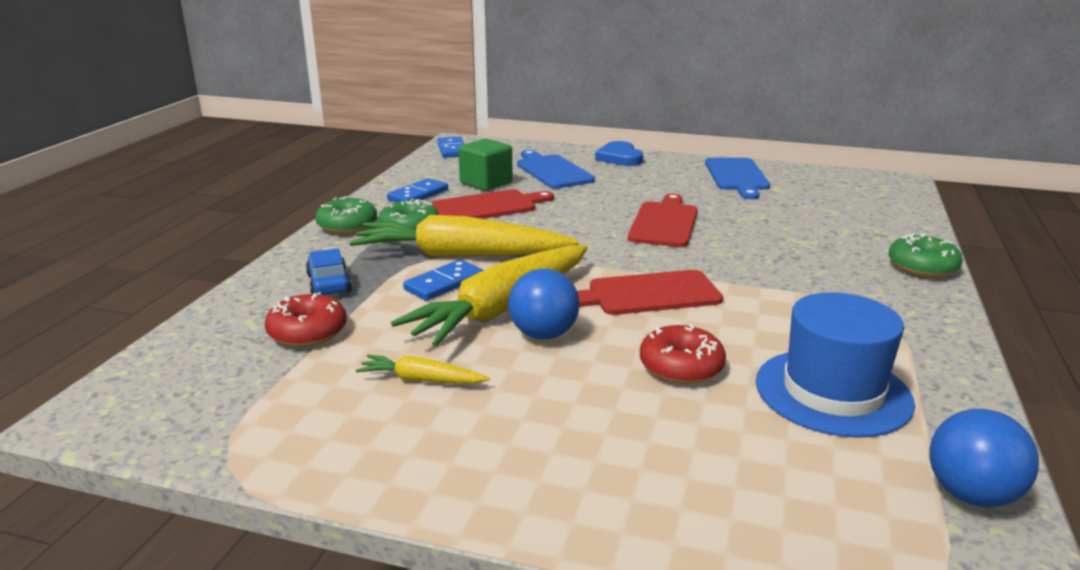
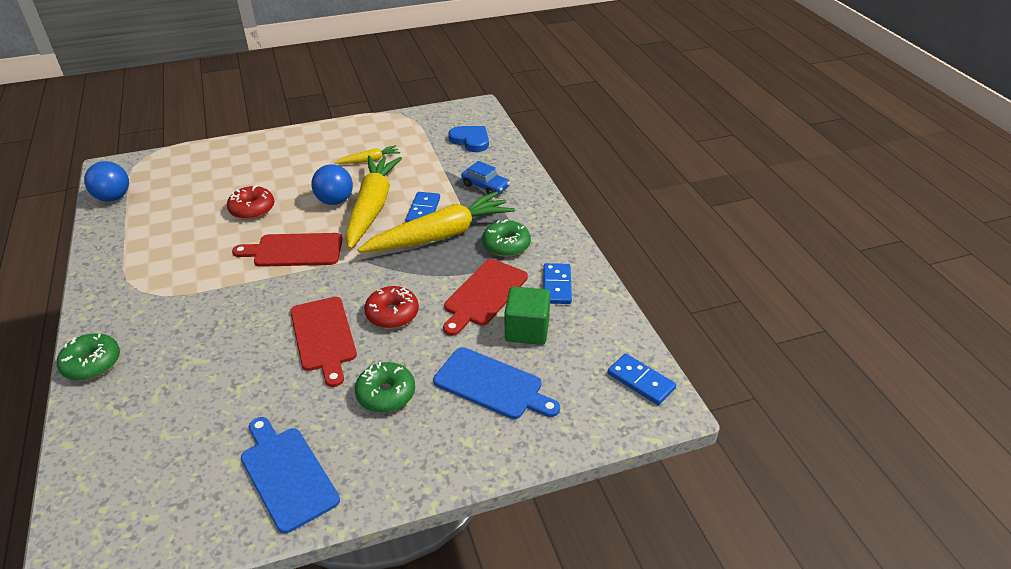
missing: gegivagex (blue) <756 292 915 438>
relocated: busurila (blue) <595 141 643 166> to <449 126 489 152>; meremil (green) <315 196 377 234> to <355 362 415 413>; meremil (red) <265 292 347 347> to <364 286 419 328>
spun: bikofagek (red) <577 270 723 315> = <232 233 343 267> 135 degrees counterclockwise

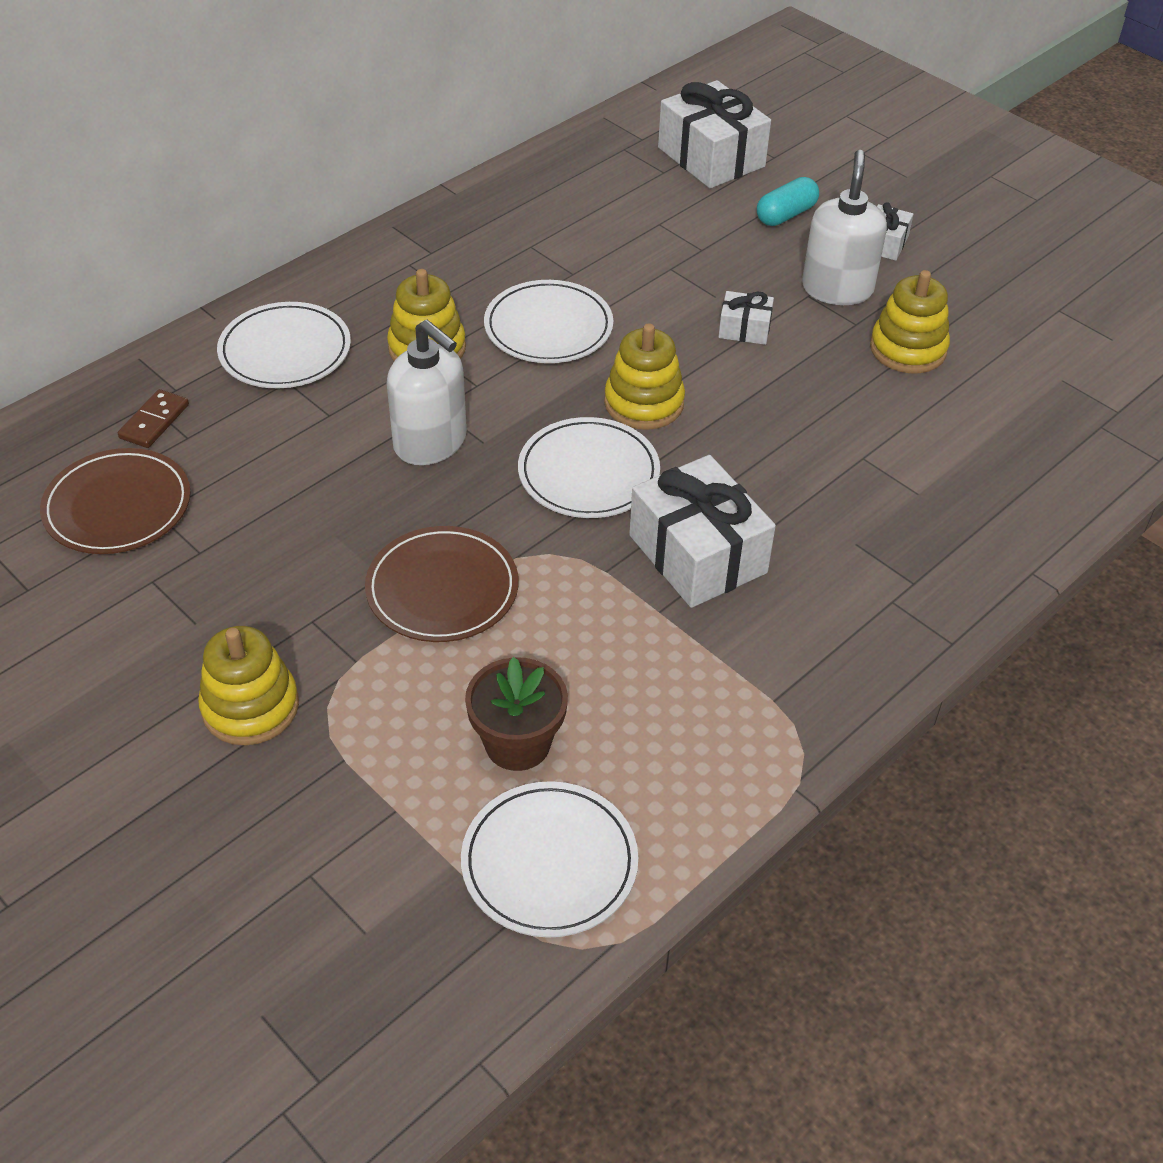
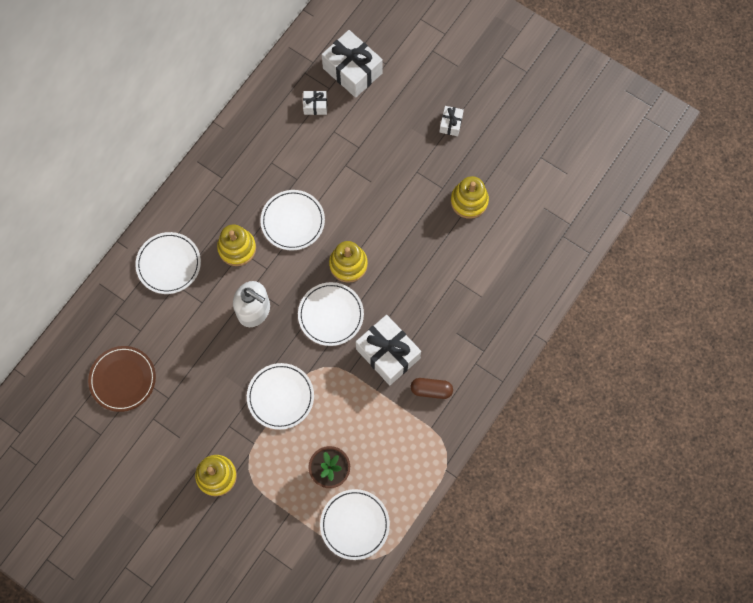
missing: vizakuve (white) <802 150 887 305>; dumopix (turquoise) <757 177 819 226>; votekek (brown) <118 389 189 448>
appeared: dumopix (brown) <411 378 453 399>
relocated: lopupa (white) <719 291 774 345> to <303 91 327 115>
colour: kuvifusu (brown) <365 526 519 642> to kuvifusu (white) <247 363 314 430>

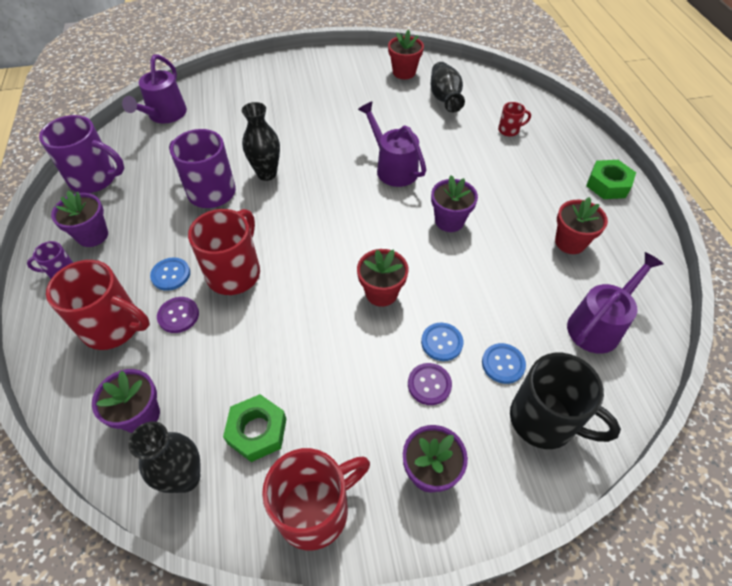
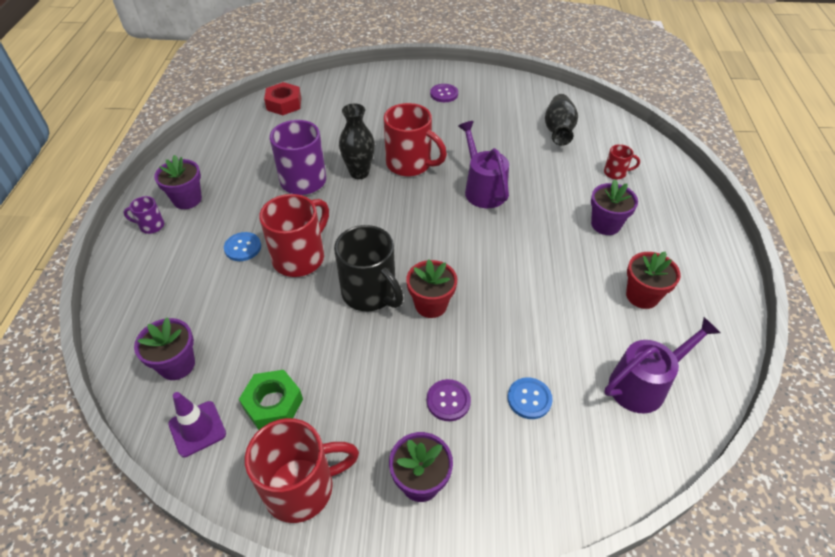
missing: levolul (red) <388 29 424 79>; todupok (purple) <39 115 124 193>; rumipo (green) <586 160 636 199>; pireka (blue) <421 323 463 361>
relocated: levolul (purple) <431 175 478 232> to <591 179 638 235>; todupok (red) <46 260 150 350> to <384 103 447 176>; pireka (purple) <157 297 199 333> to <430 84 458 102>; todupok (black) <510 353 621 449> to <334 225 404 311>
exchanged: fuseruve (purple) <122 55 187 124> to rumipo (red) <264 82 301 115>; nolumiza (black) <128 421 201 493> to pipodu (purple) <168 392 226 457>

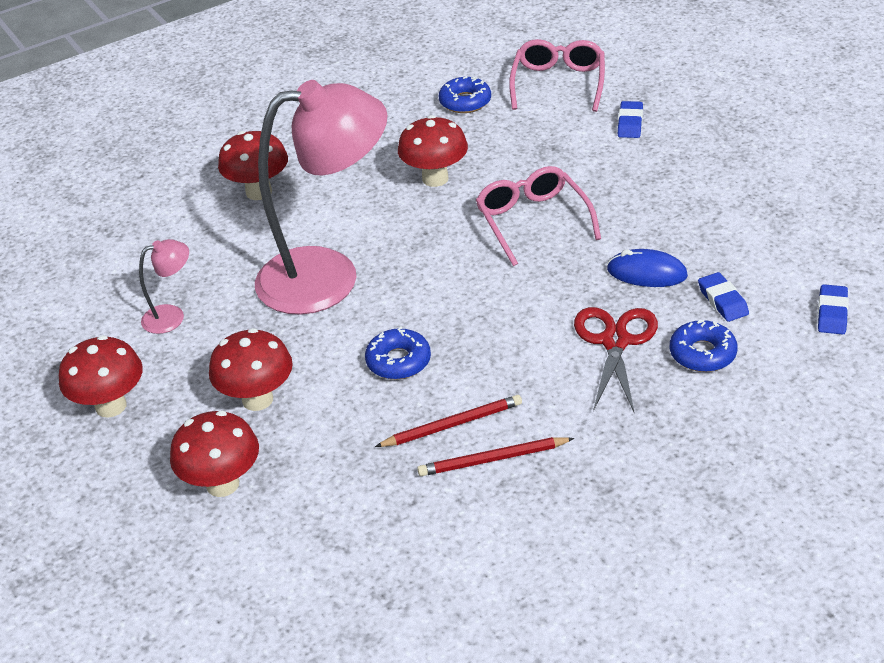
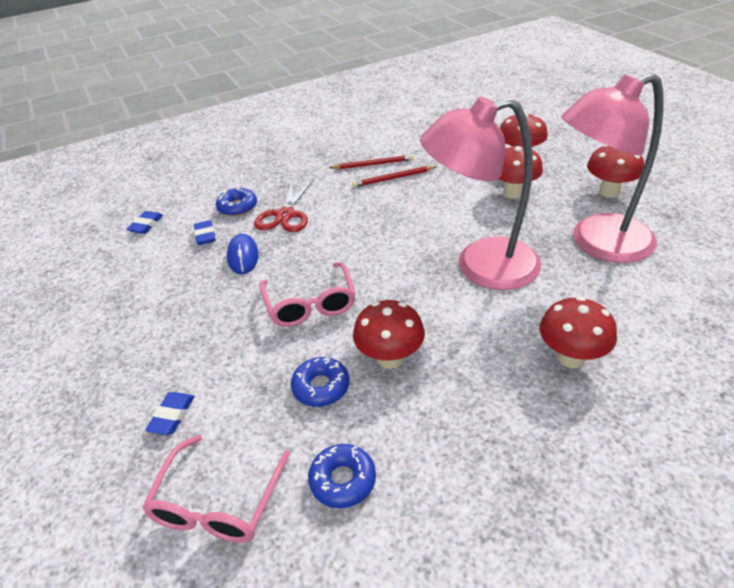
relocated: meremil (blue) <365 327 431 380> to <291 357 350 407>
spun: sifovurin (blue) <607 249 688 287> = <227 234 259 274> 60 degrees clockwise
size: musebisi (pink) <139 239 189 334> = <562 73 664 263> x2.43

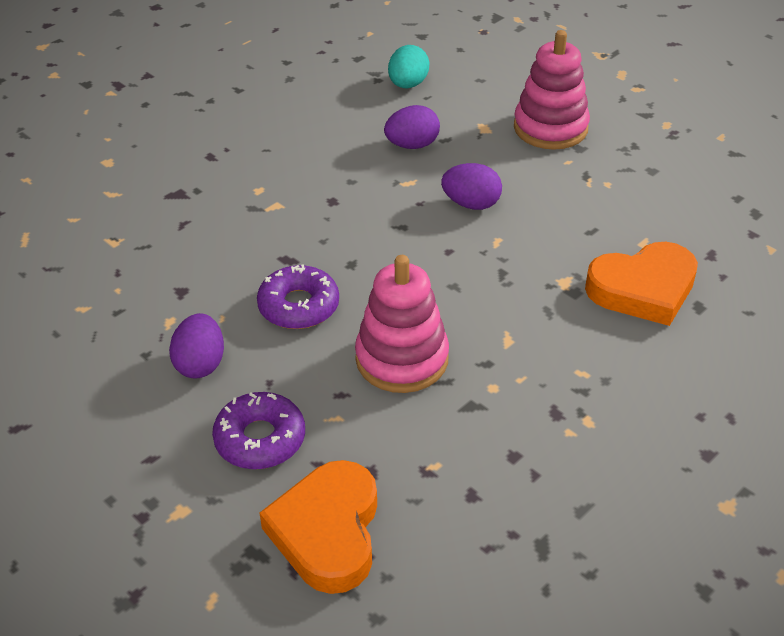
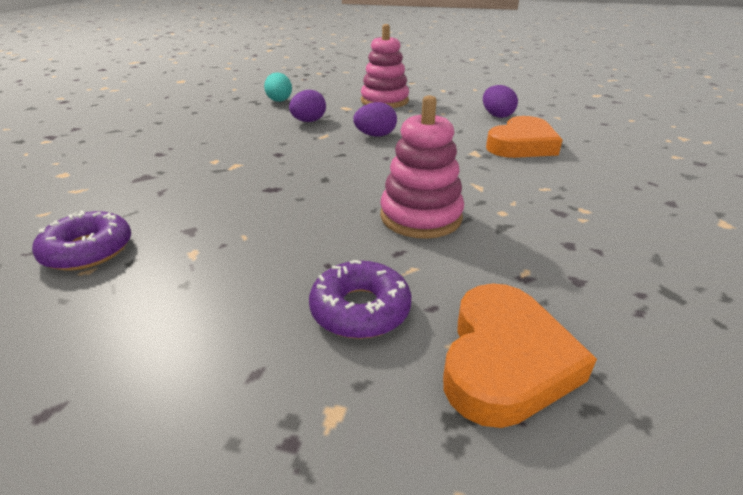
relocated: meremil (purple) <257 264 339 329> to <32 211 131 270>; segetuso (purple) <169 313 224 379> to <483 85 518 118>
spun: busurila (orange) <260 460 377 594> = <443 283 597 428> 135 degrees counterclockwise

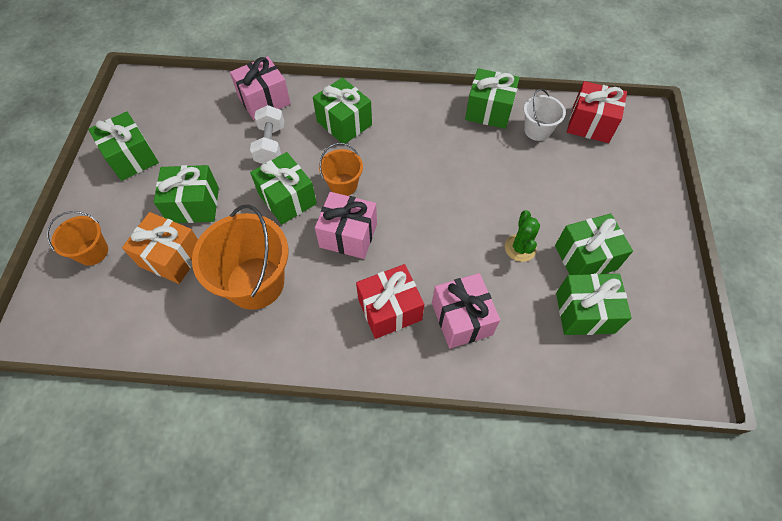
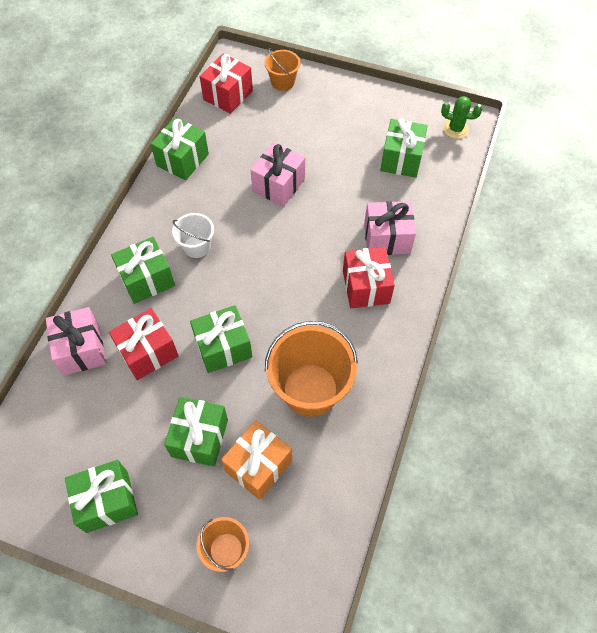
missing: lopupa (green) <555 214 633 275>
relocated: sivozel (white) <524 89 566 141> to <172 213 214 258>; sivozel (orange) <319 143 363 196> to <264 48 301 91>; lopupa (pink) <315 192 377 259> to <251 142 305 207>; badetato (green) <505 210 540 262> to <441 96 483 139>
exchanged: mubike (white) <250 105 284 164> to lopupa (red) <109 308 178 380>

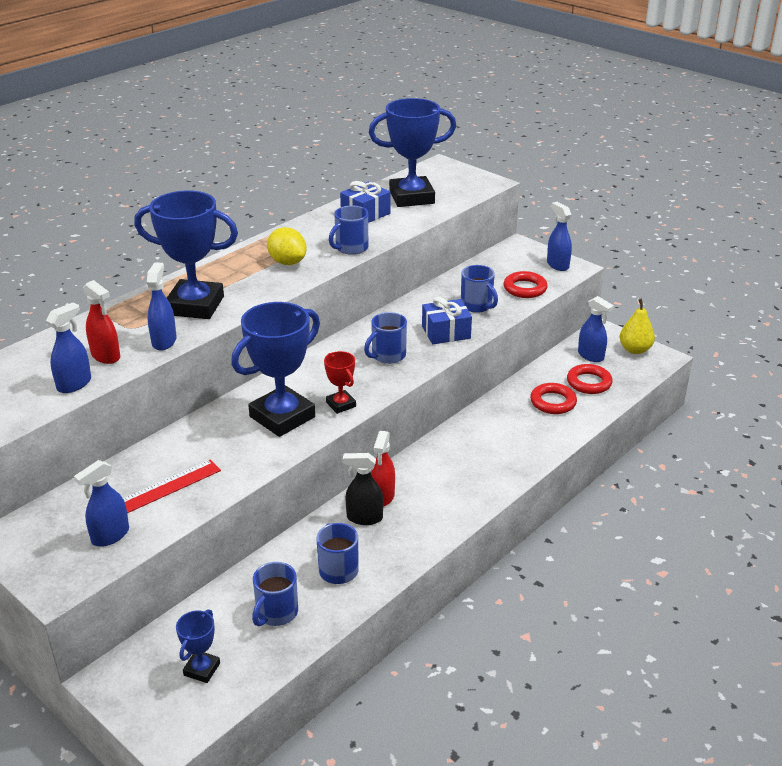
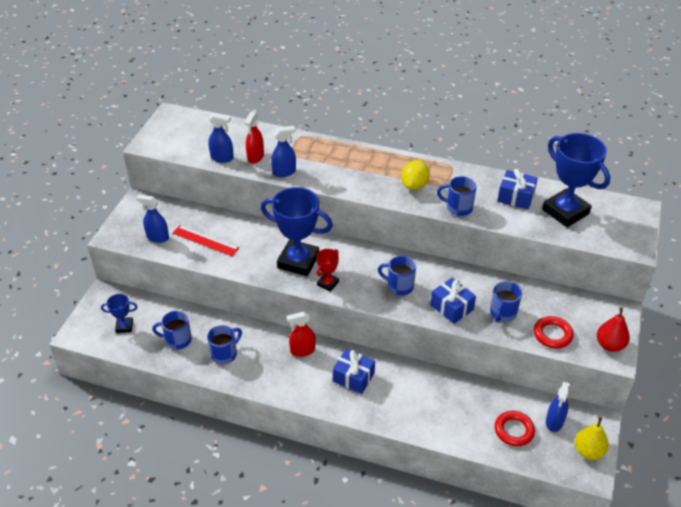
missing: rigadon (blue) <134 190 238 319>; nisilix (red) <530 383 577 414>; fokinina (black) <343 453 383 525>
appeared: lopupa (blue) <333 349 375 394>
exchanged: fokinina (blue) <547 202 572 271> to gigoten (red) <597 307 630 352>

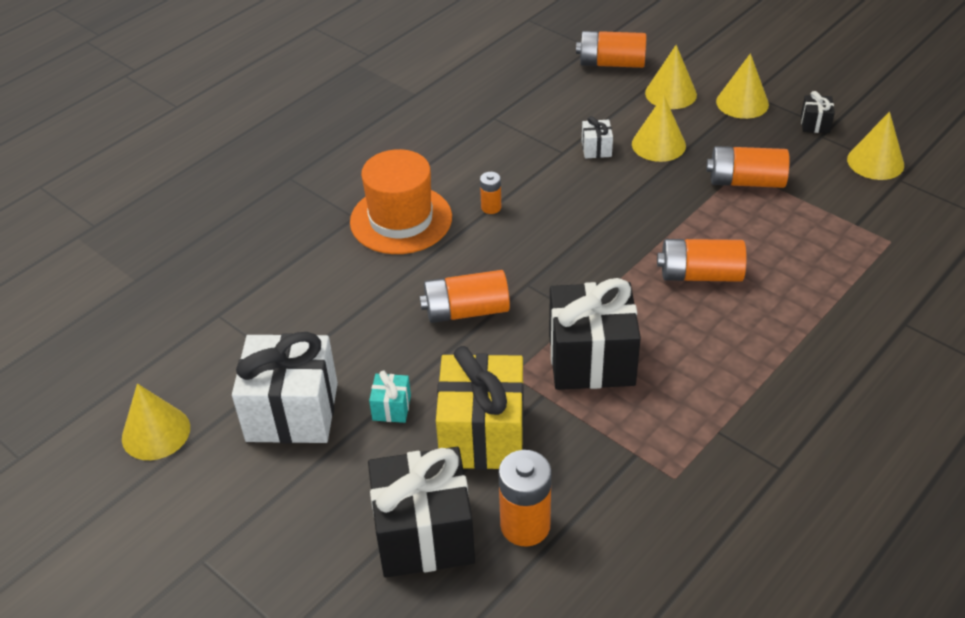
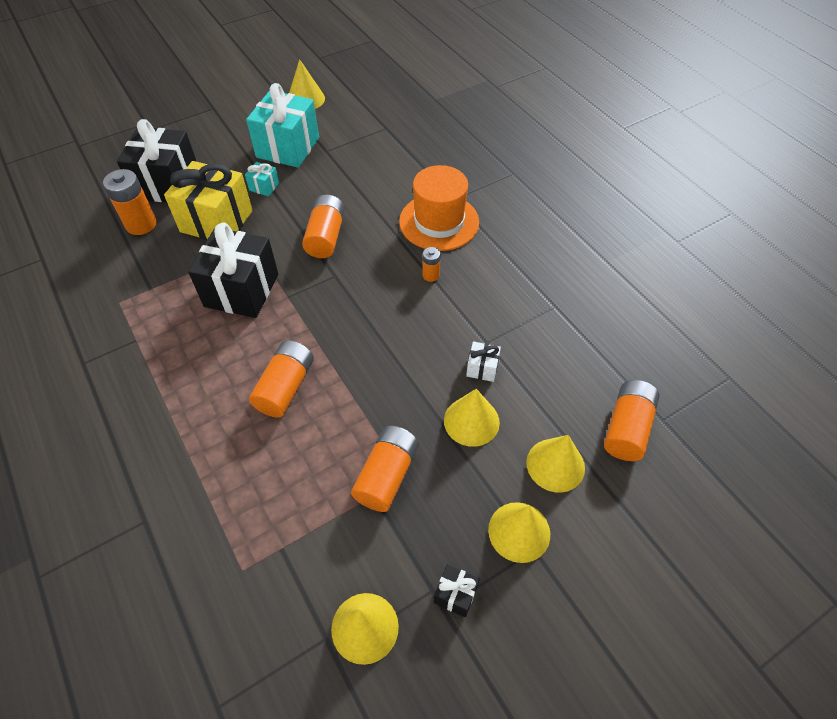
colour: lopupa (white) <232 332 338 443> to lopupa (turquoise) <246 83 319 168>

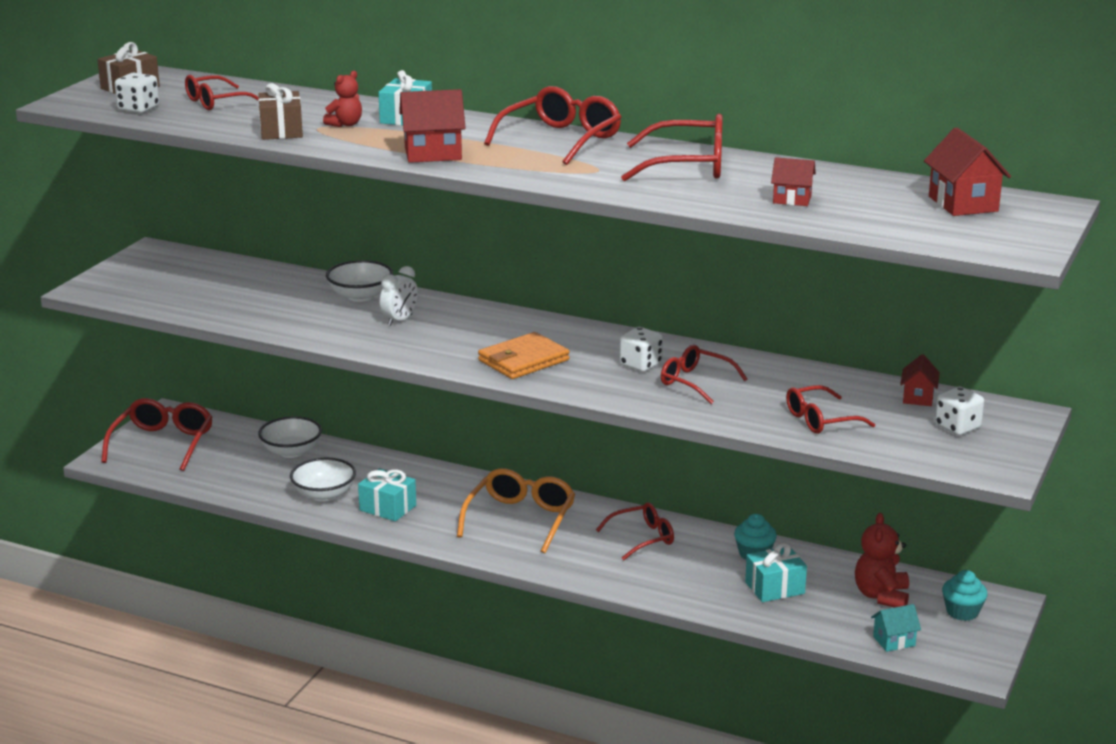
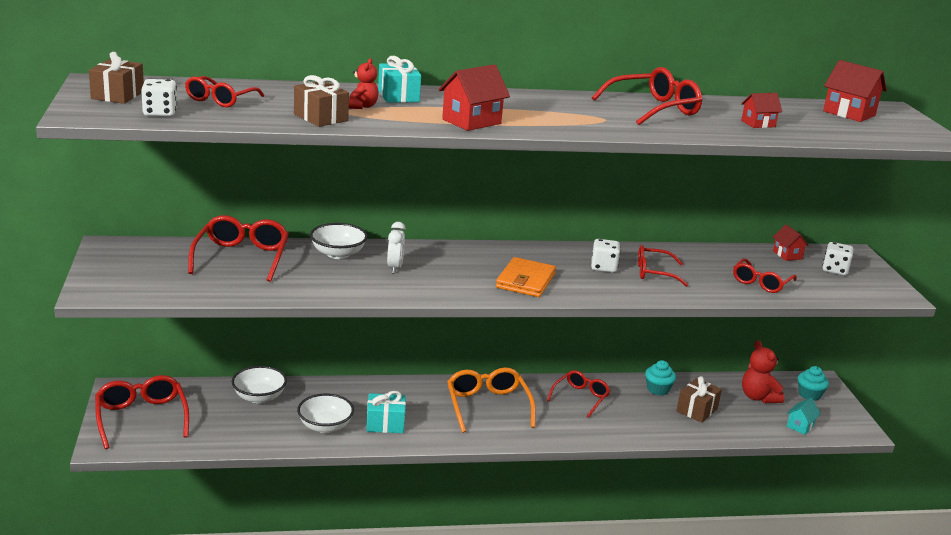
relocated: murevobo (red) <484 86 621 165> to <188 215 289 282>
colour: lopupa (turquoise) <745 543 807 602> to lopupa (brown) <676 376 722 423>

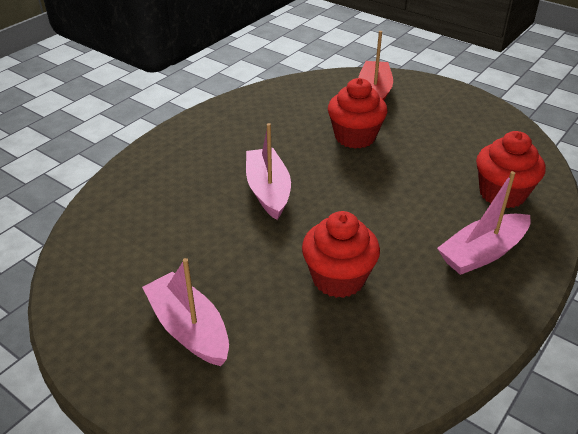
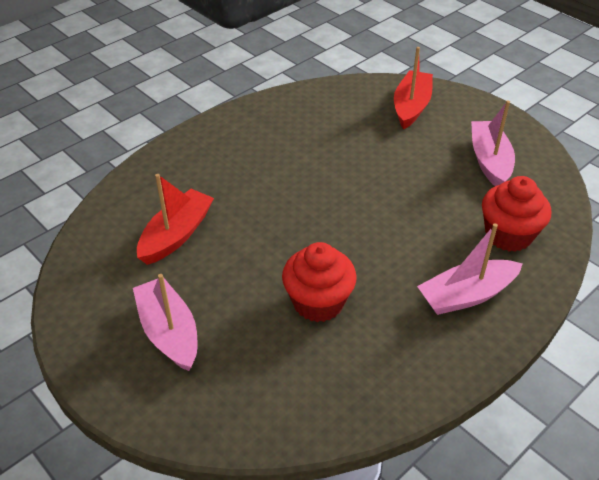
missing: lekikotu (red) <328 78 387 149>
appeared: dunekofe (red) <137 174 214 265>
relocated: dunekofe (pink) <246 123 291 220> to <471 101 515 186>

